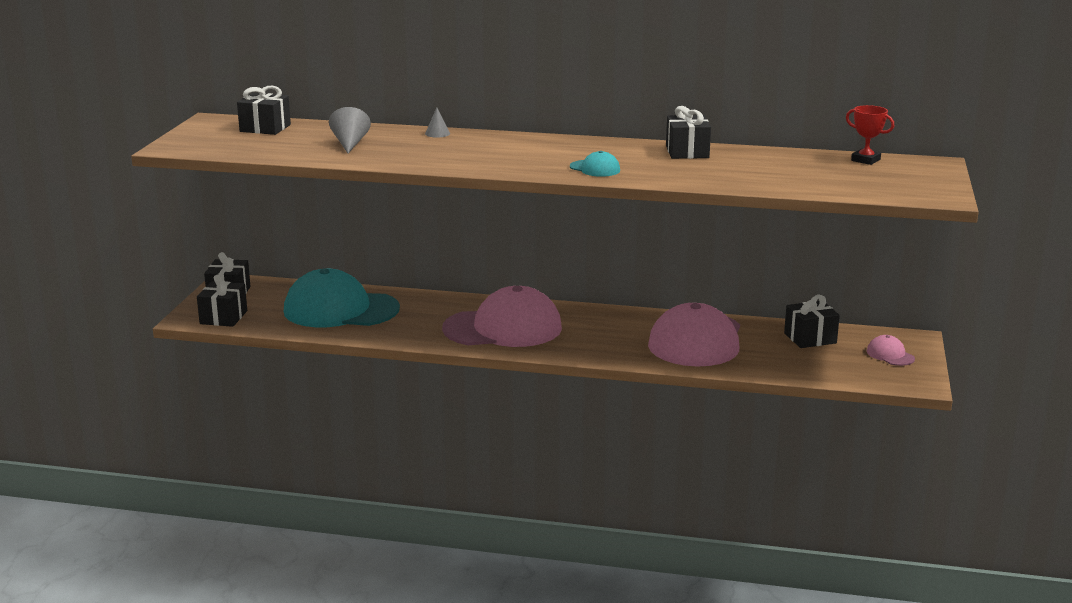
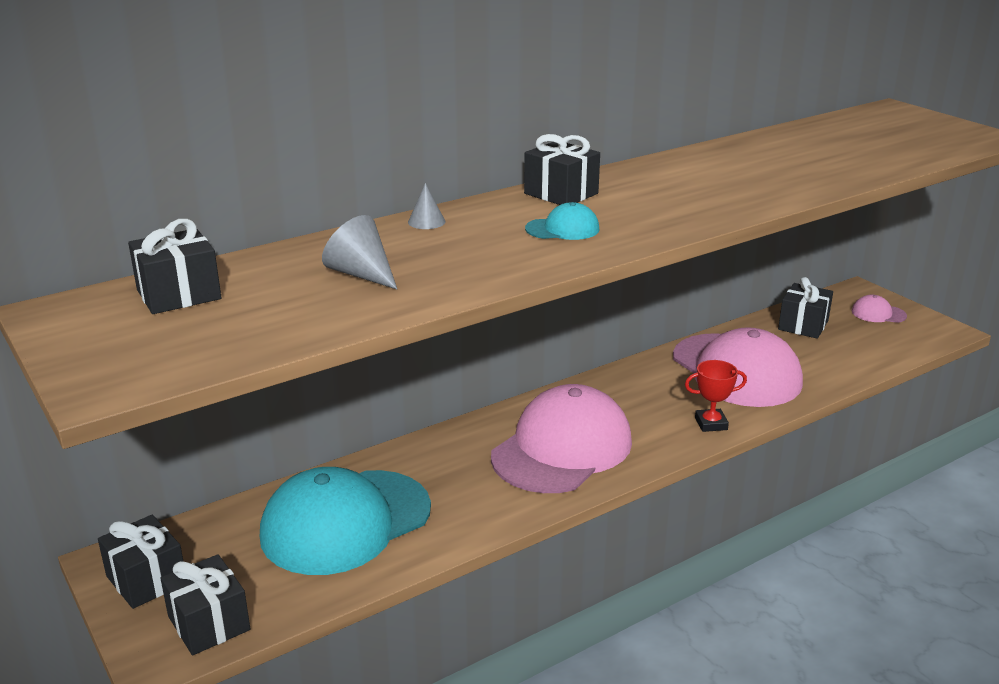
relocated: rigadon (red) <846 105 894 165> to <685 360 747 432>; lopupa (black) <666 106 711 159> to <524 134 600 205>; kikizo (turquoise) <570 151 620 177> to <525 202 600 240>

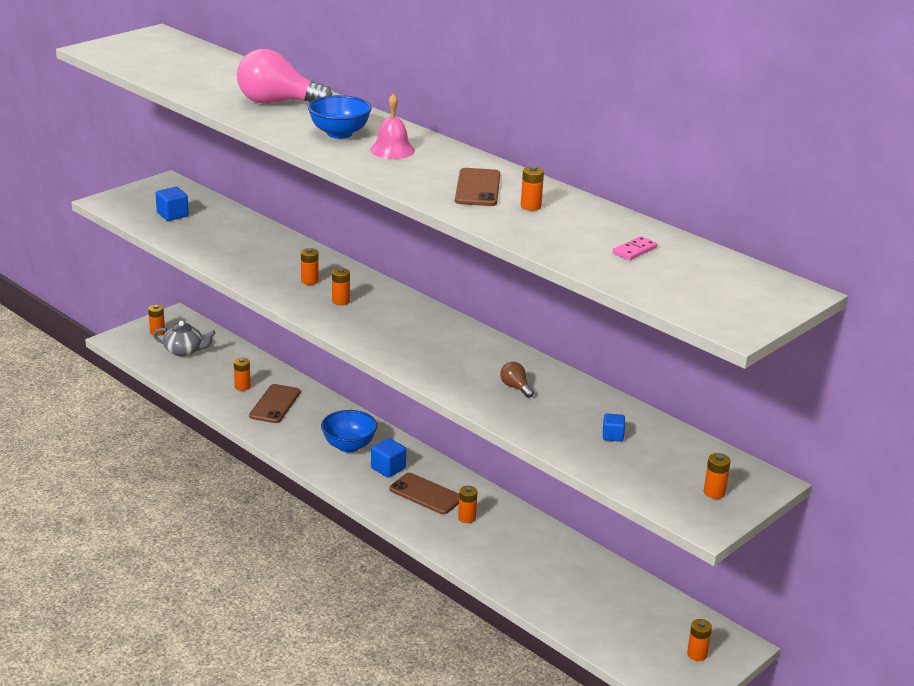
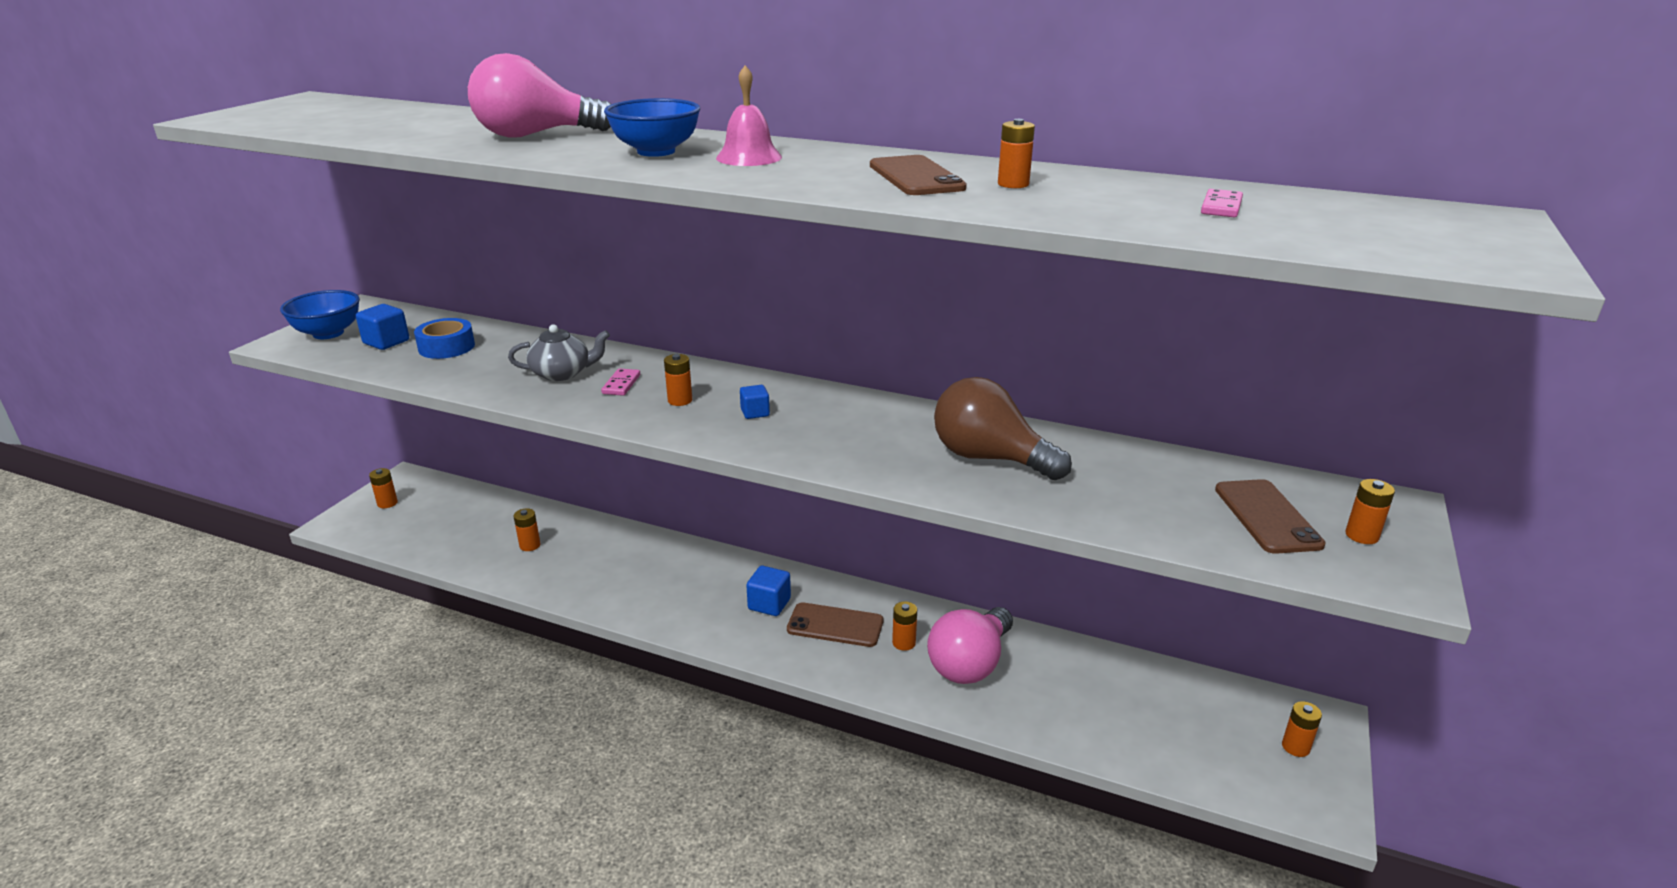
appeared: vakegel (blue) <414 318 475 359>; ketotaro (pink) <927 607 1013 684>
relocated: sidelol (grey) <153 321 216 357> to <508 324 610 381>; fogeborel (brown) <249 384 300 423> to <1215 479 1326 554>; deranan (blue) <321 410 377 453> to <280 290 360 339>; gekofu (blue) <603 413 625 442> to <740 385 770 419>
exchanged: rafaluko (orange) <301 248 319 285> to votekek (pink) <601 368 640 396>
size: ketotaro (brown) <500 362 534 398> = <934 377 1072 480> x2.30

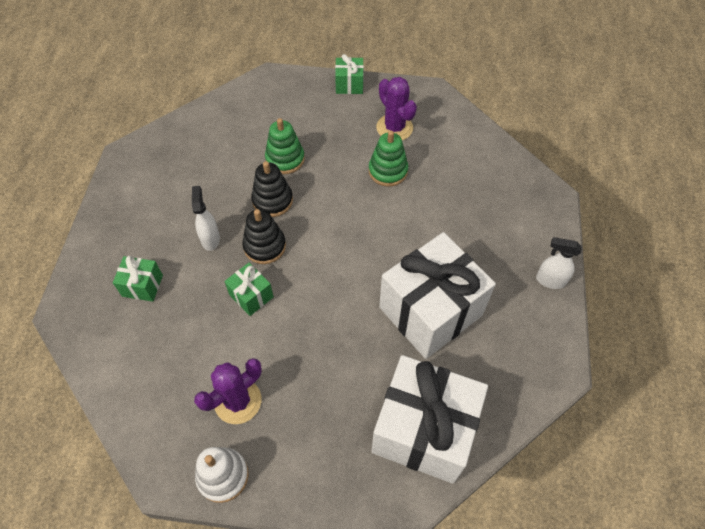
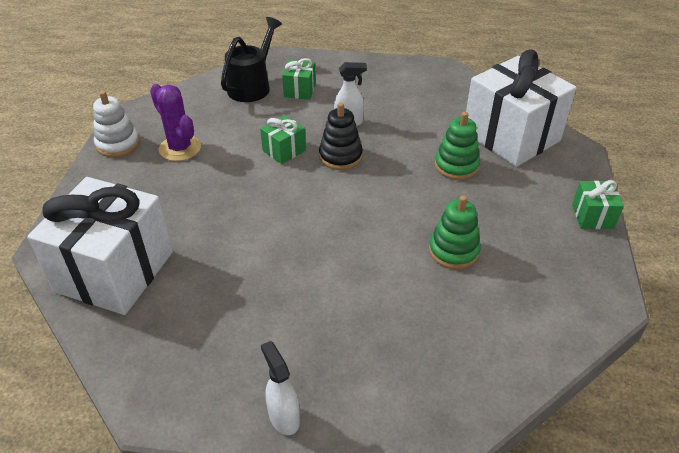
missing: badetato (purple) <376 77 417 140>; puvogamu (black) <251 161 293 217>
appeared: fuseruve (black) <221 17 282 102>
relocated: lopupa (white) <379 232 496 359> to <466 49 576 167>
spun: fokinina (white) <536 237 582 289> = <261 341 300 435> 45 degrees counterclockwise

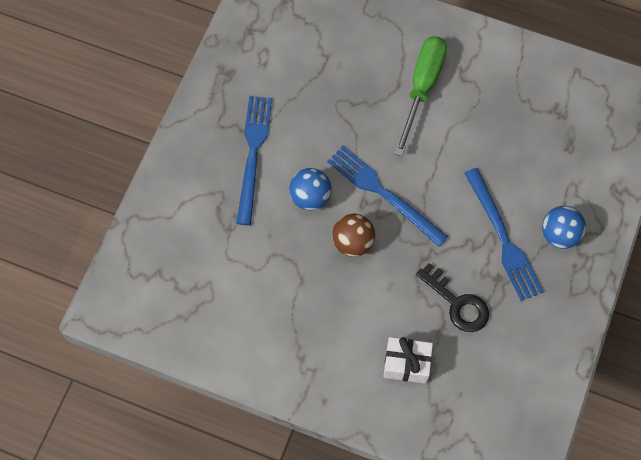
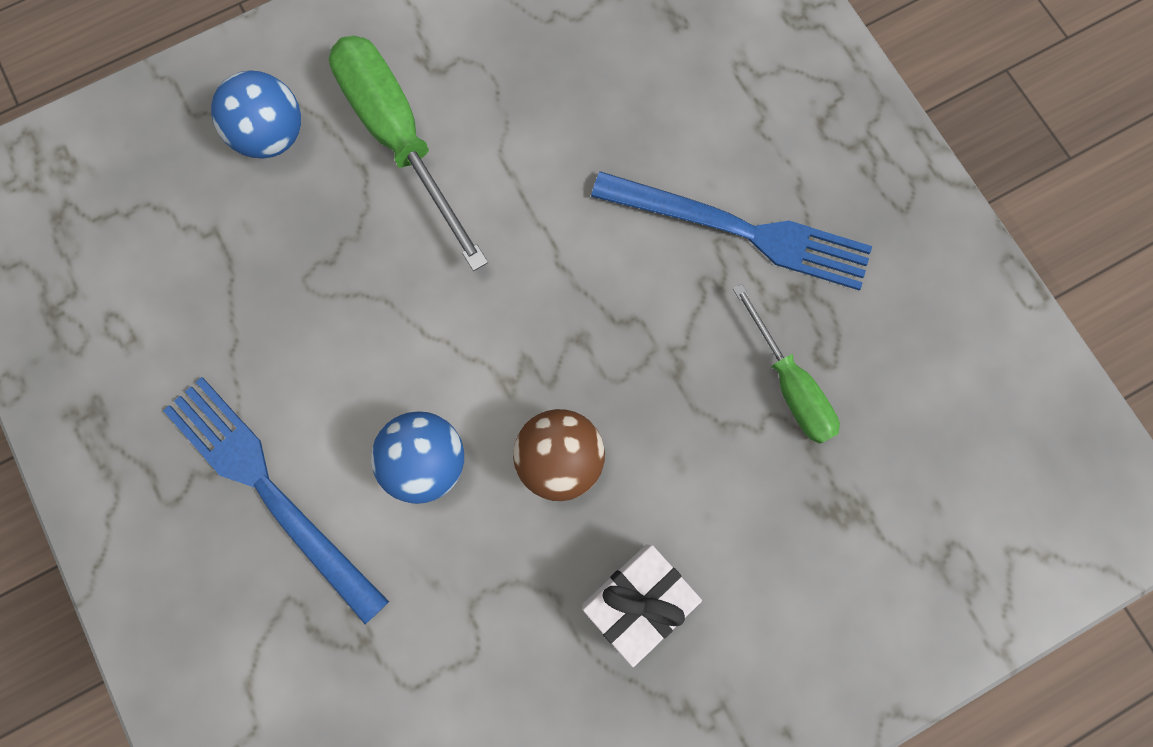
missing: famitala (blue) <327 146 448 247>
relocated: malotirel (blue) <542 206 586 249> to <211 70 301 158>; lopupa (white) <383 337 433 384> to <583 545 702 667>
exchanged: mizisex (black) <416 263 489 332> to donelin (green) <733 284 840 444>

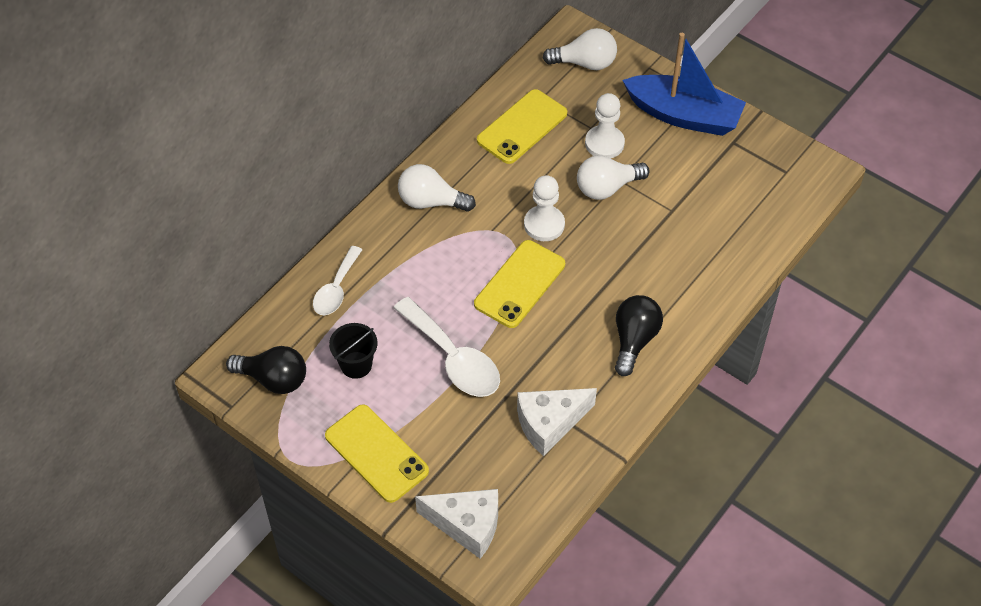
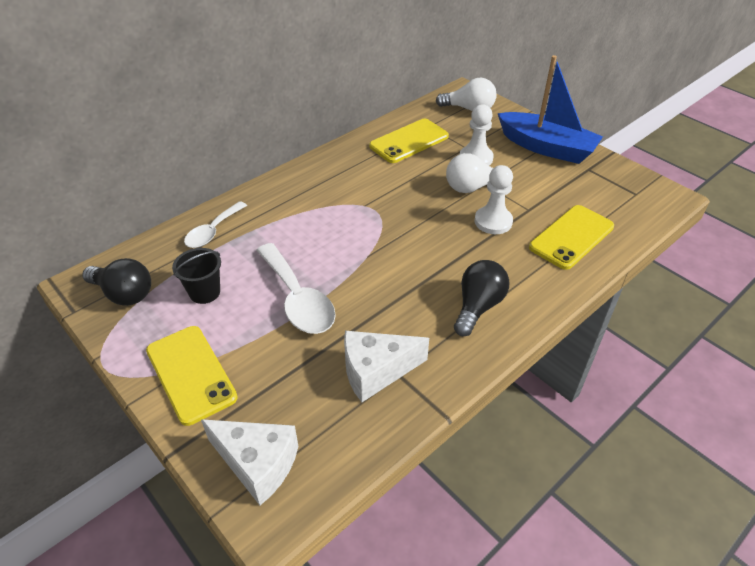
missing: ketotaro (white) <398 164 476 212>
relocated: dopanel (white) <524 175 565 241> to <475 165 513 234>; fogeborel (yellow) <474 240 565 328> to <529 205 614 270>

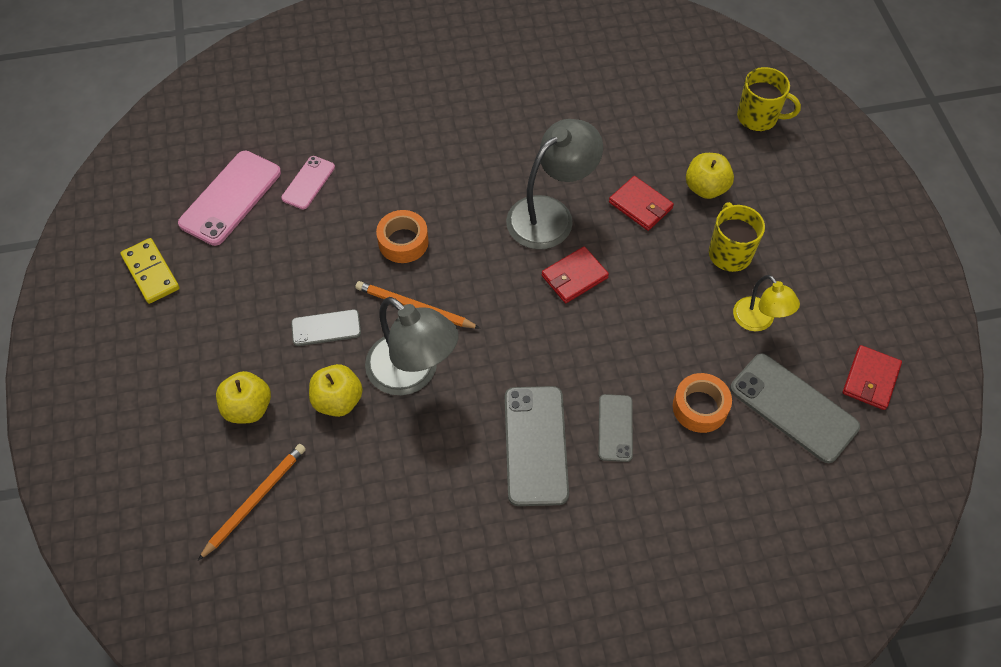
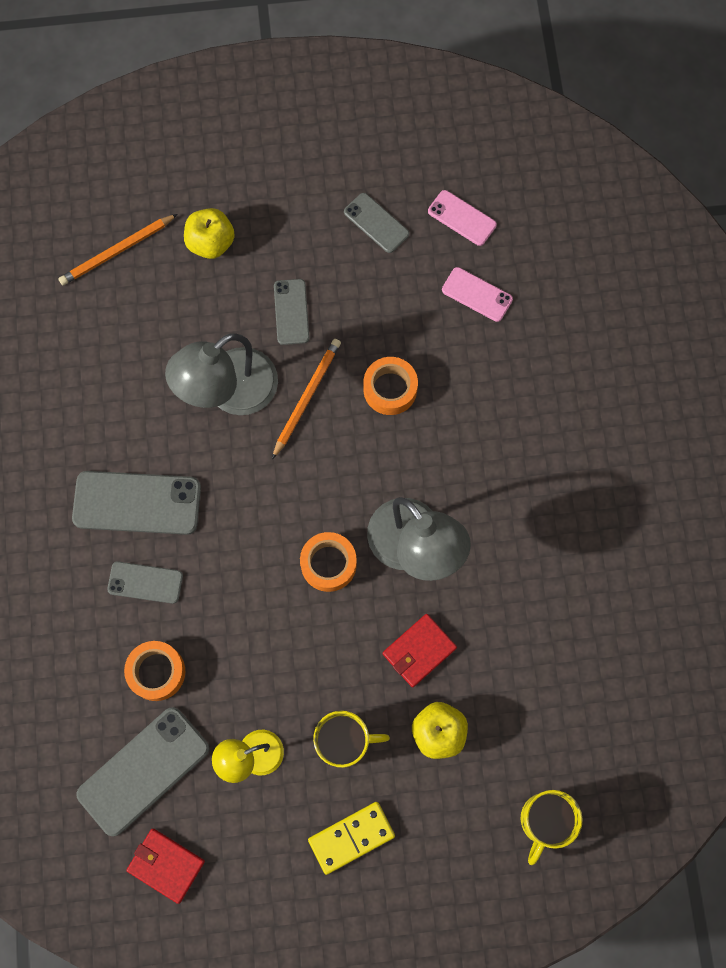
missing: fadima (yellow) <309 364 363 417>
appeared: fogeborel (grey) <344 193 409 253>
relocated: votekek (yellow) <120 238 180 304> to <308 802 395 875>
exchanged: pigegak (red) <542 246 609 303> to vakegel (orange) <300 532 357 592>
spun: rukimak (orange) <198 444 306 561> = <58 214 178 285> 105 degrees clockwise
size: fogeborel (pink) <178 151 281 246> = <428 190 497 246> x0.57

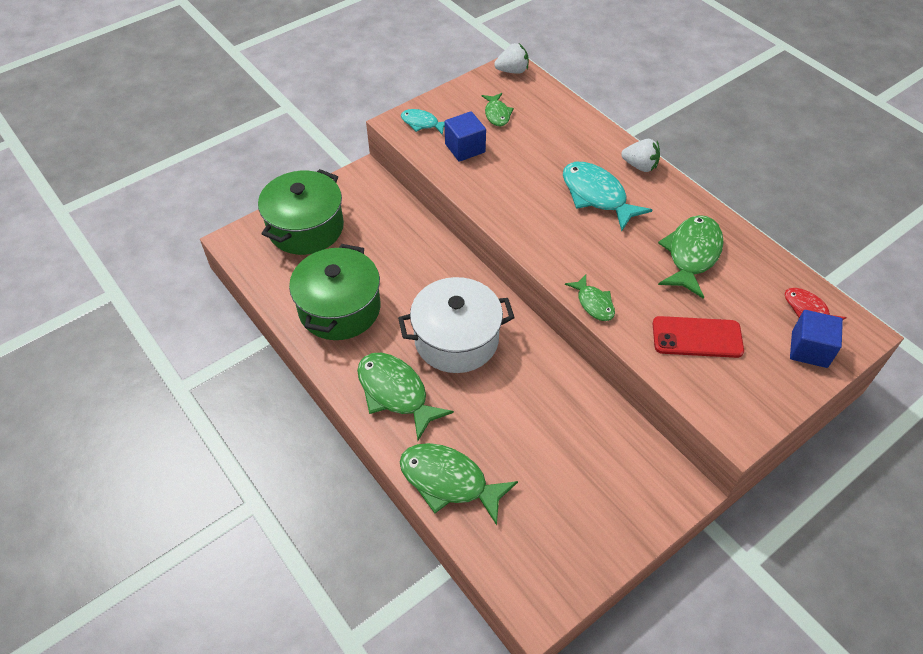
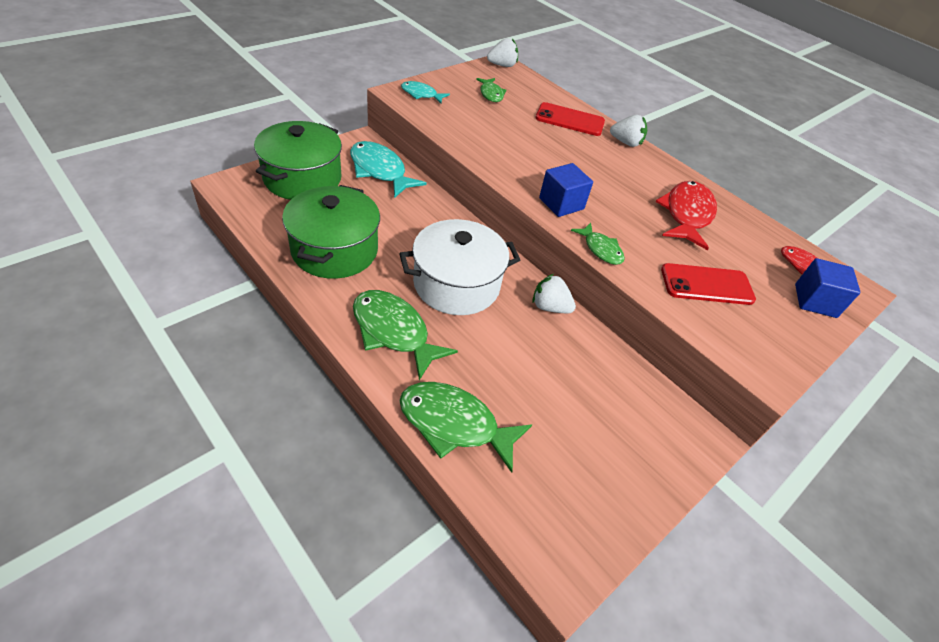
appeared: fogeborel (red) <535 102 605 136>; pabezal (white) <533 274 576 313>
relocated: gekofu (blue) <445 111 486 162> to <539 163 593 217>; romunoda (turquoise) <563 162 652 231> to <350 141 427 198>
colour: romunoda (green) <658 215 724 299> to romunoda (red) <655 181 717 250>

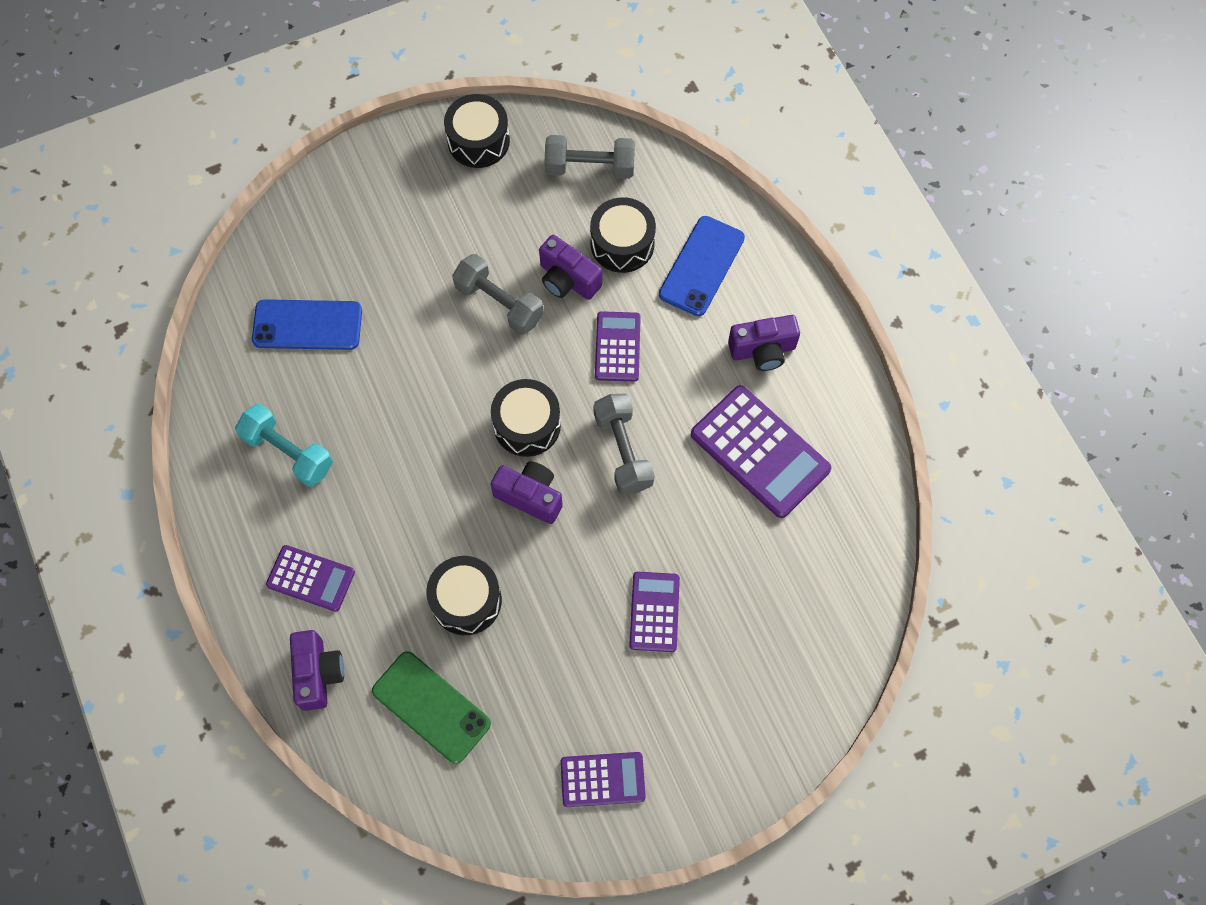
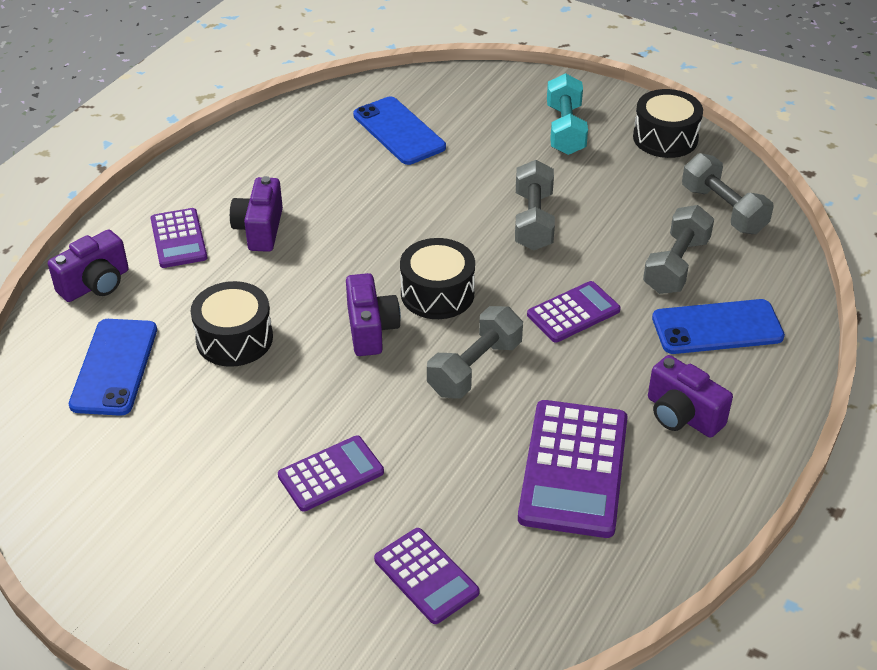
relocated: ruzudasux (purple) <539 235 602 300> to <230 176 283 252>; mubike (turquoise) <235 404 333 487> to <547 73 588 155>; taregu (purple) <560 752 646 807> to <374 528 480 624>
exchanged: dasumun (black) <590 197 656 273> to mubike (grey) <643 205 714 294>
colour: fogeborel (green) <372 651 491 764> to fogeborel (blue) <69 319 157 416>

